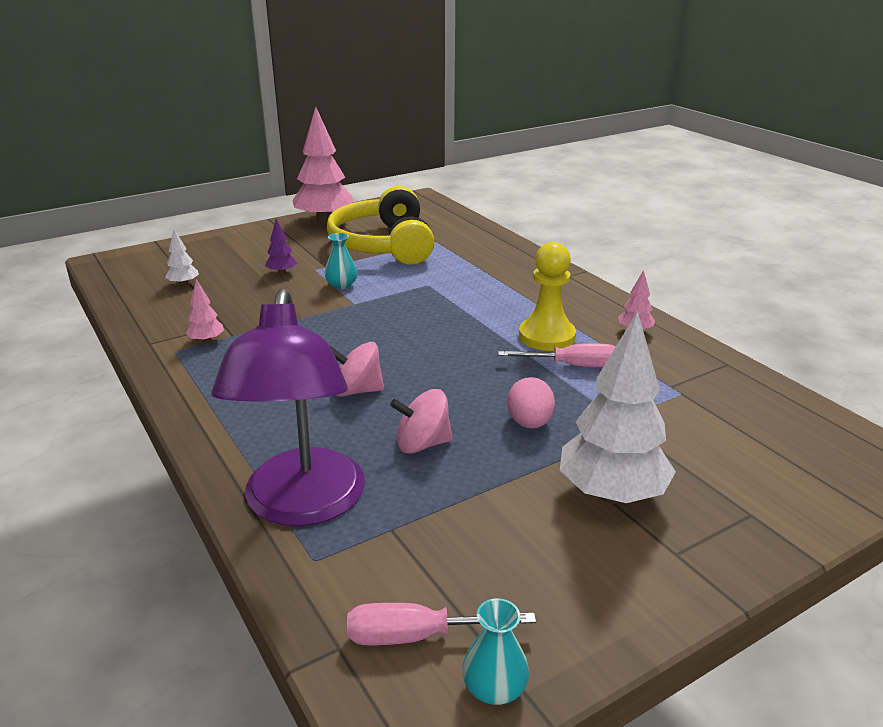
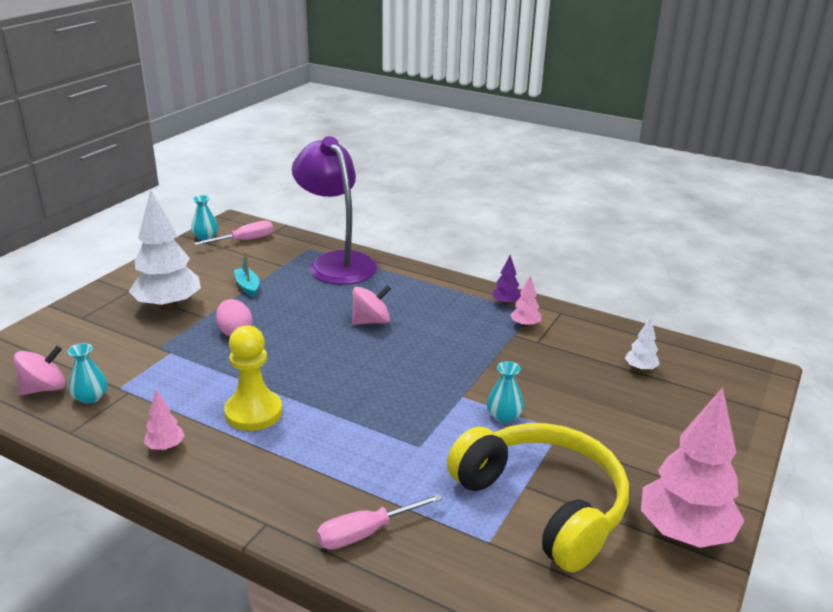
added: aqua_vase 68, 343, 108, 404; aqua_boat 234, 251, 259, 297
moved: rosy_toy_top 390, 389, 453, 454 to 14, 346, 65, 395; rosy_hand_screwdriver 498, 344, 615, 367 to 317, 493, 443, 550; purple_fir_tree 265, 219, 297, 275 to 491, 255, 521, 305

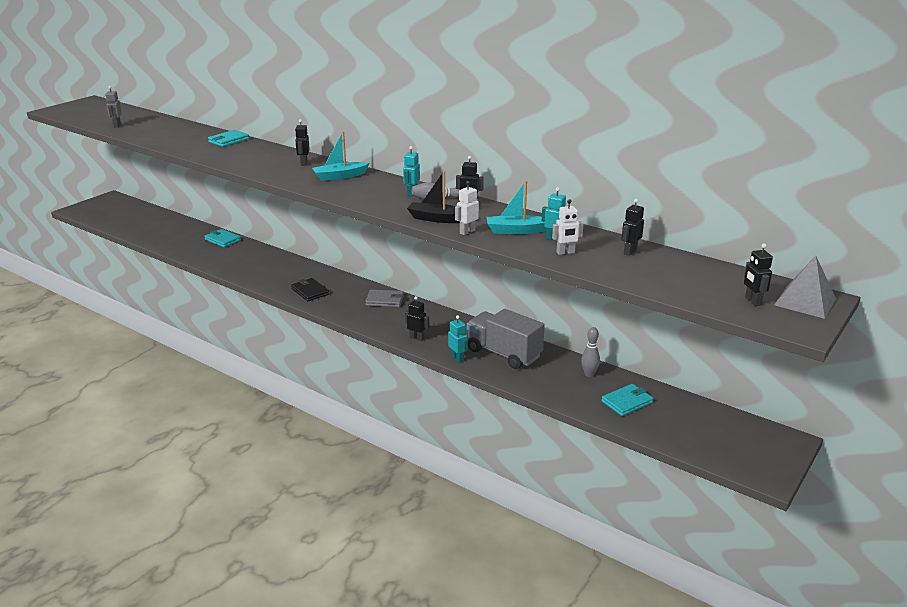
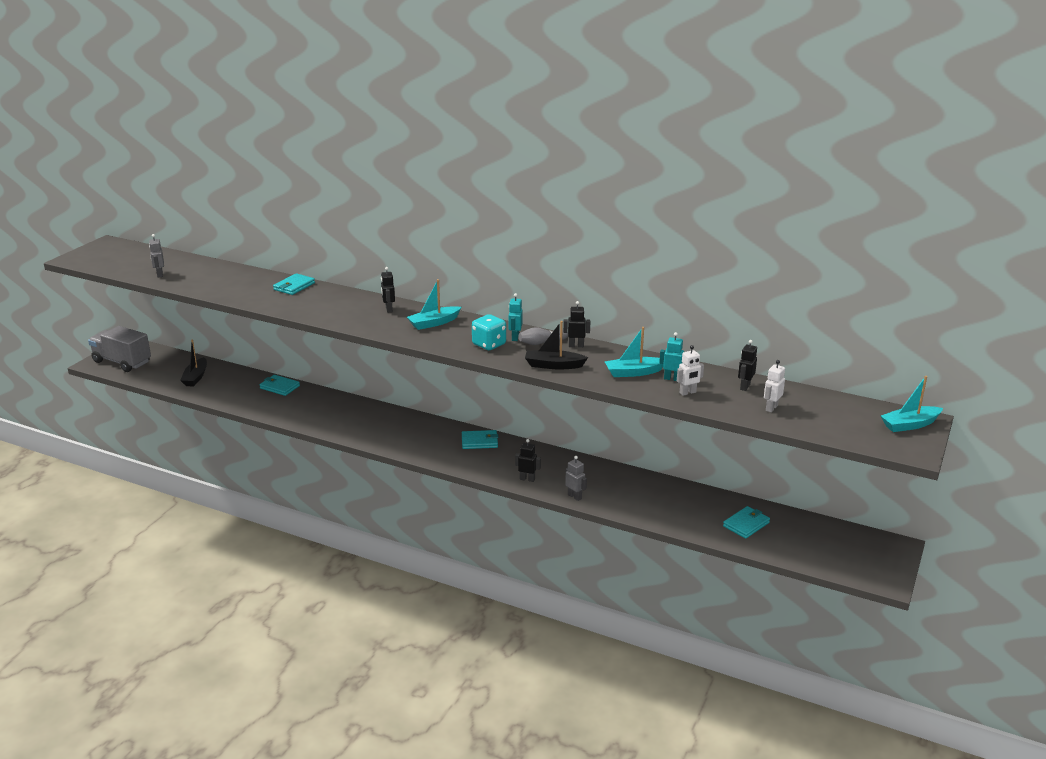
removed: jet-black_wallet 291, 278, 329, 301; grey_bowling_pin 581, 327, 600, 377; jet-black_toy_robot 744, 243, 773, 306
added: jet-black_boat 180, 340, 207, 386; aqua_die 472, 314, 506, 350
moved: grey_truck 467, 309, 545, 369 to 88, 326, 151, 372; pure_white_toy_robot 455, 181, 479, 235 to 764, 360, 785, 412
replaced: grey_pyramid_shape 774, 256, 836, 319 to aqua_boat 881, 376, 943, 432
recoloured: grey_wallet 365, 290, 404, 307 to aqua_wallet 462, 430, 498, 449; aqua_toy_robot 448, 315, 468, 363 to grey_toy_robot 565, 456, 587, 501

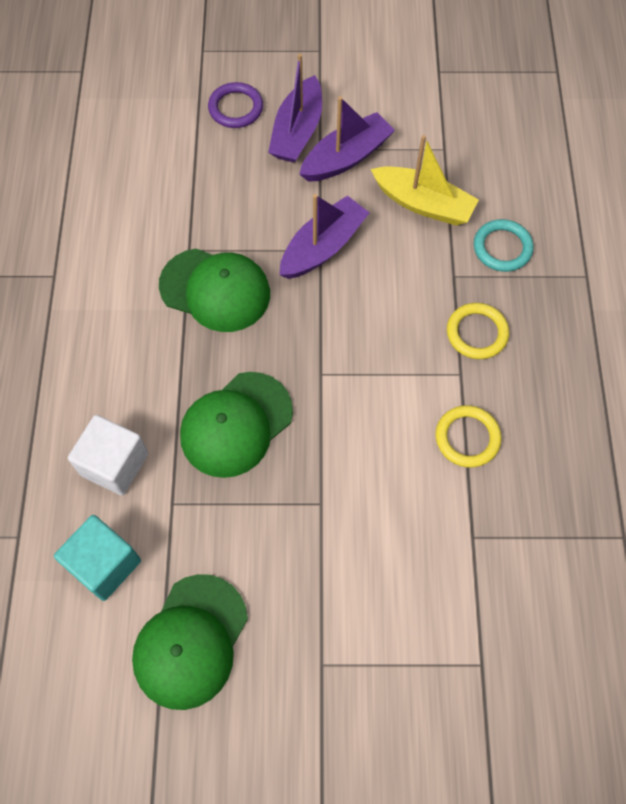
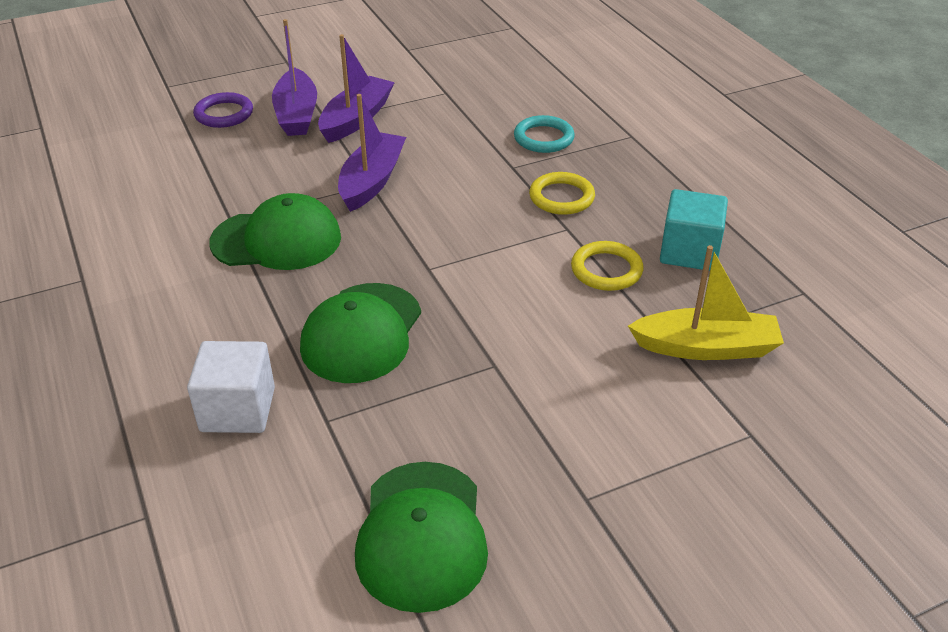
moved: bright_yellow_boat 371, 135, 479, 225 to 628, 245, 784, 360; aqua_solid_cube 54, 515, 141, 601 to 660, 189, 728, 271

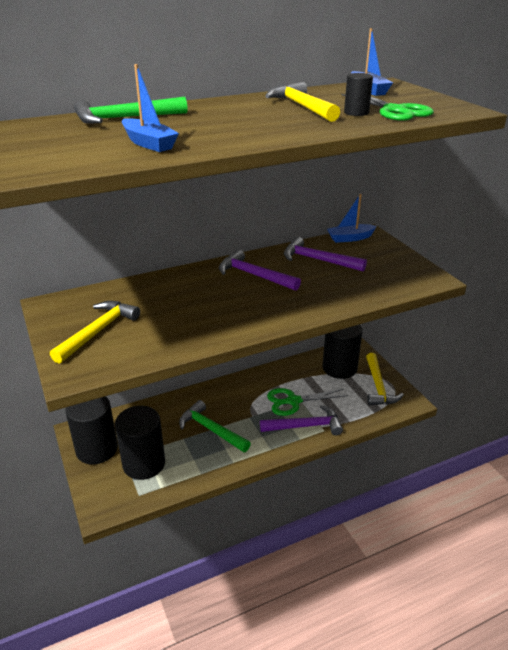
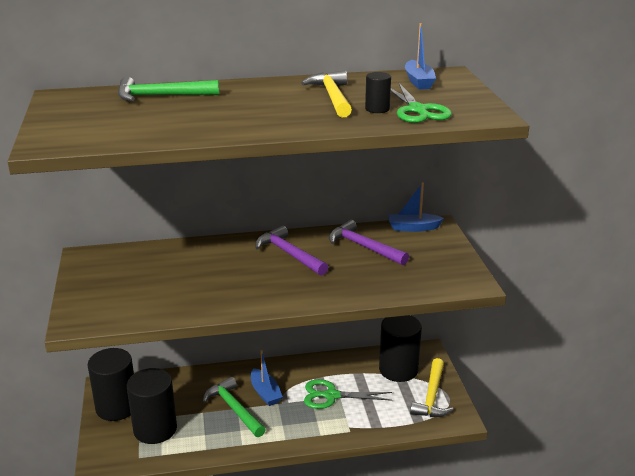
removed: bright_yellow_claw_hammer 50, 301, 140, 363; purple_claw_hammer 260, 405, 343, 435
moved: cobalt_boat 122, 64, 179, 152 to 251, 350, 283, 406

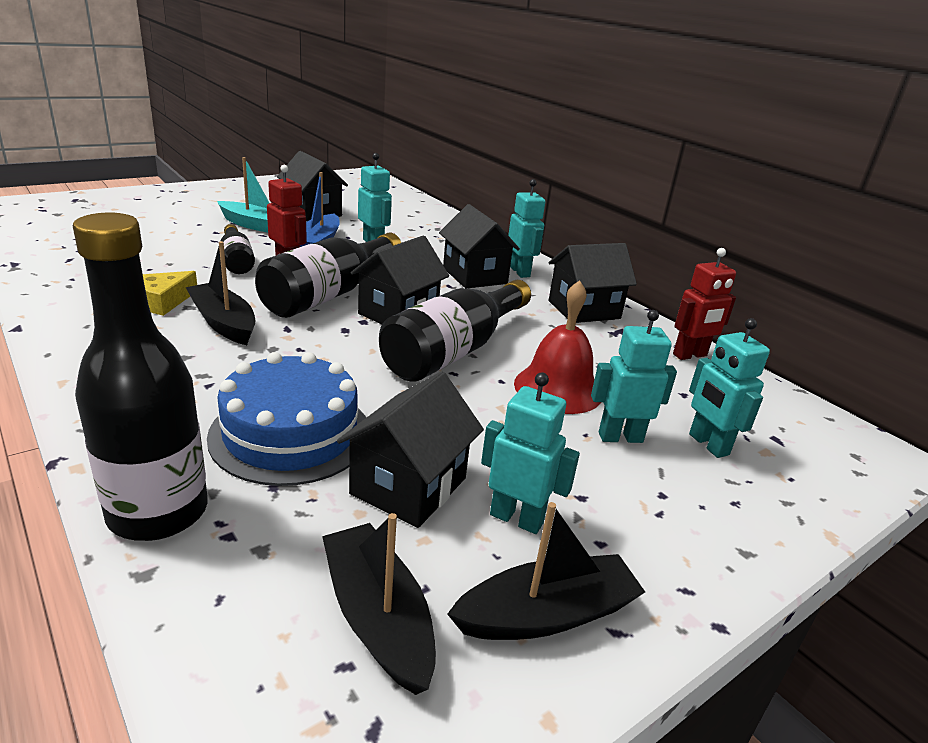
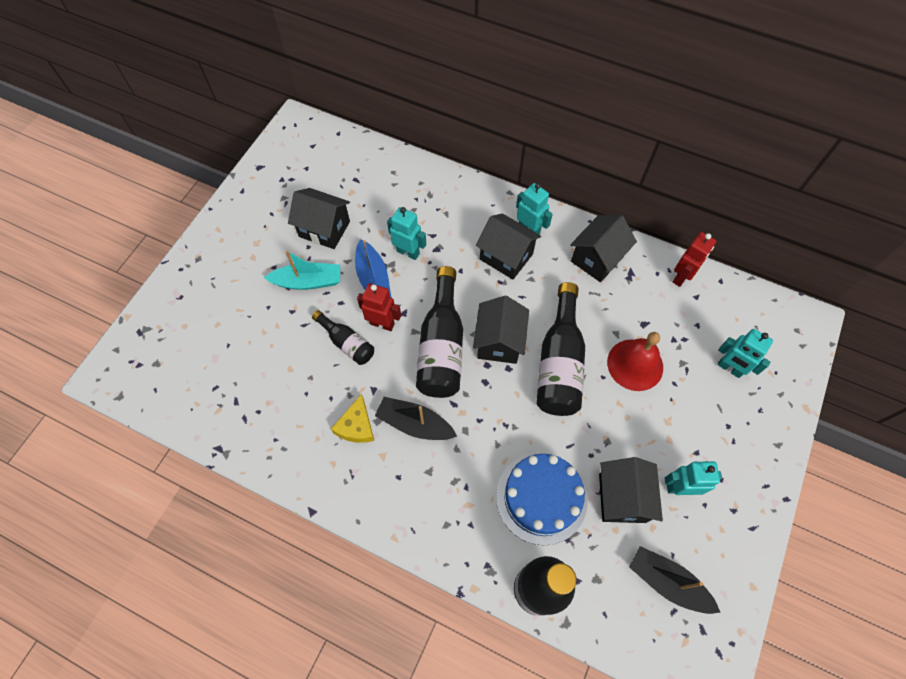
removed: jet-black_boat 447, 502, 645, 640; aqua_toy_robot 591, 310, 677, 443

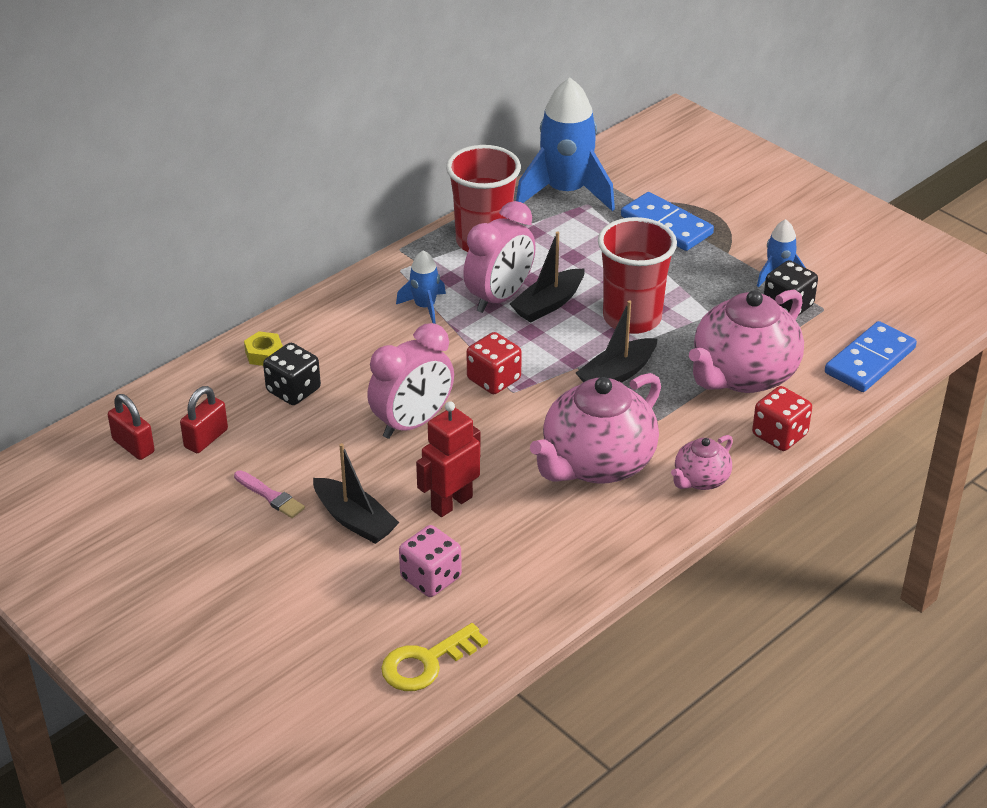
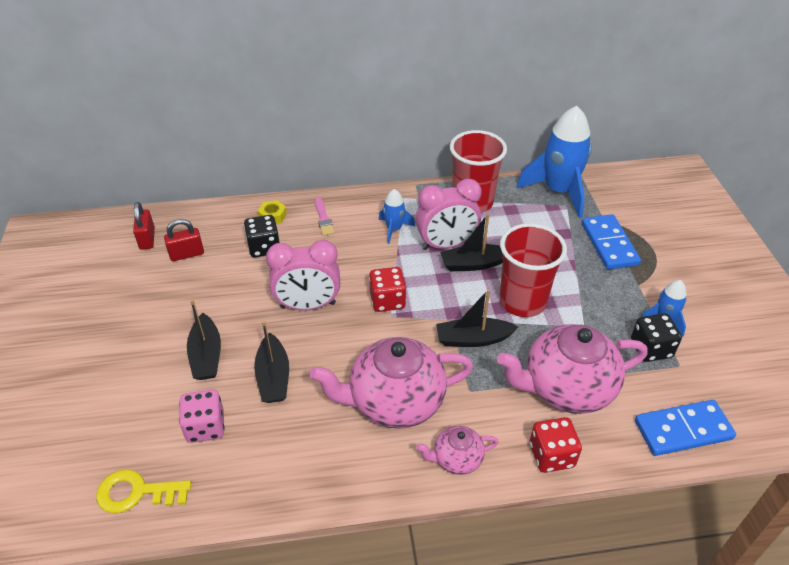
moved: rosy_brush 234, 470, 305, 518 to 315, 197, 335, 236
replaced: scarlet_toy_robot 416, 401, 481, 517 to jet-black_boat 254, 321, 289, 403

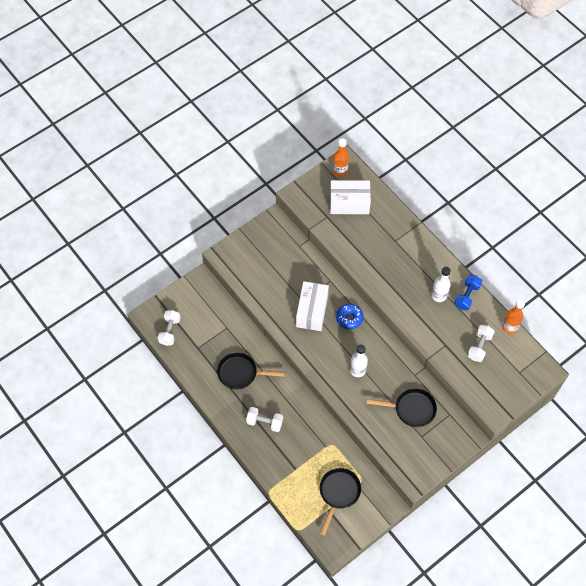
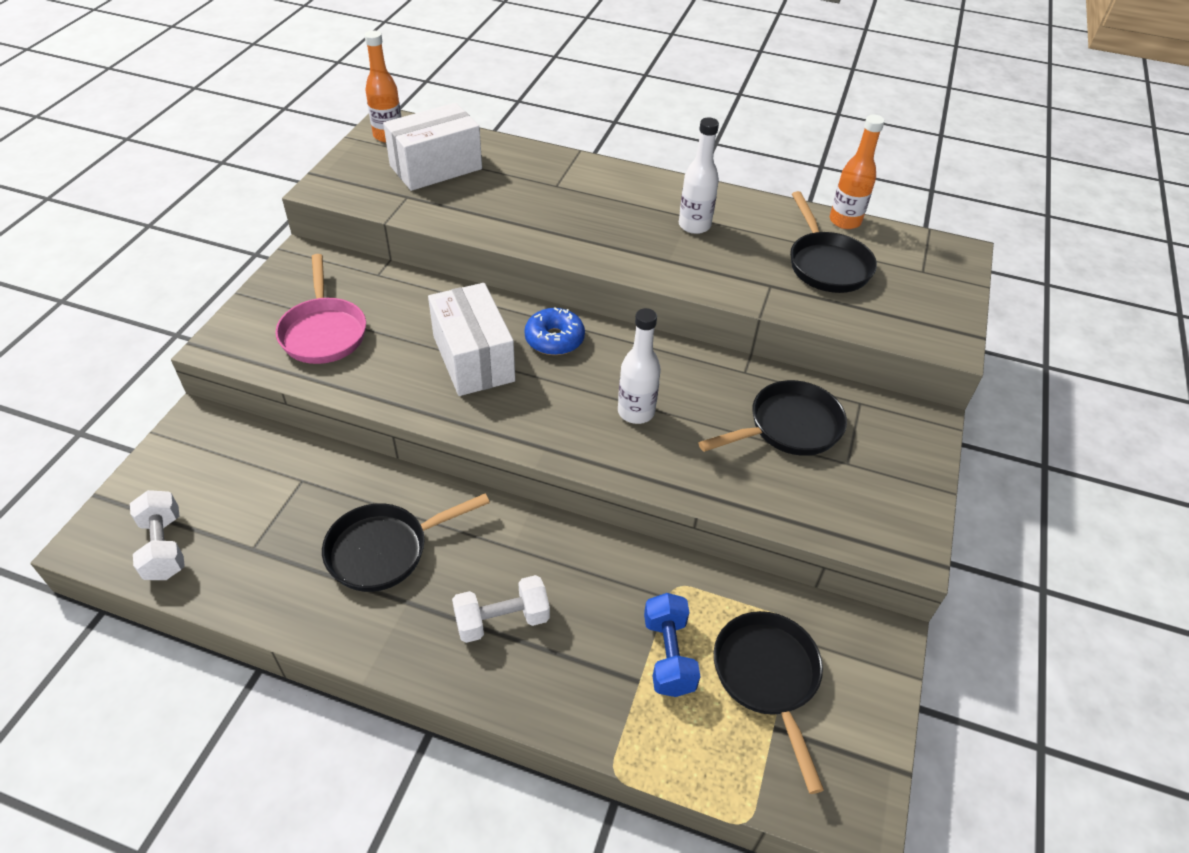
added: rosy_pan 275, 254, 366, 364
moved: cobalt_hand_weight 454, 275, 482, 310 to 644, 593, 701, 697
replaced: pure_white_hand_weight 467, 325, 495, 362 to jet-black_pan 790, 191, 877, 293

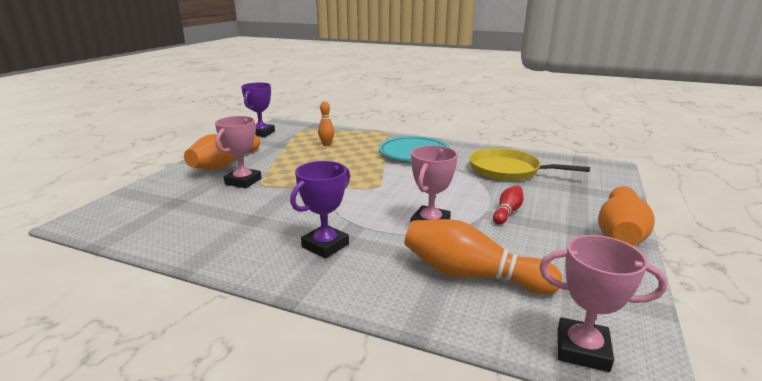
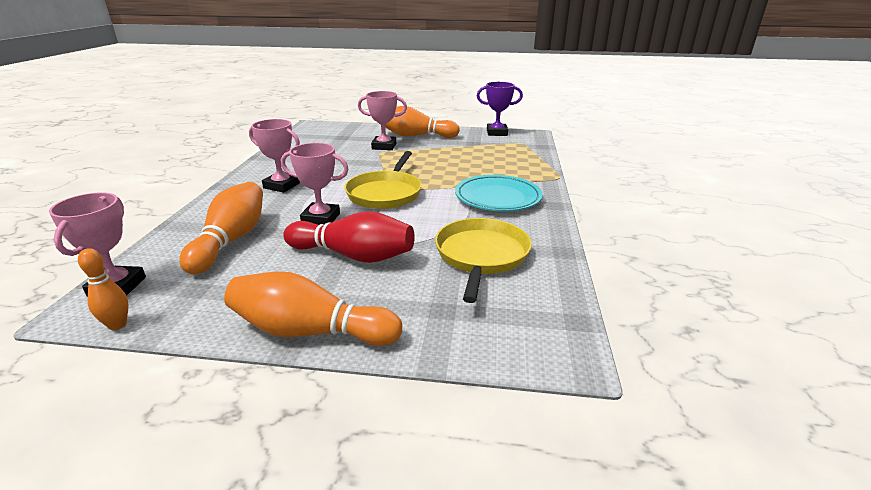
added: bright_yellow_pan 344, 151, 422, 209
moved: orange-coloured_bowling_pin 318, 101, 334, 146 to 78, 248, 129, 330
recoloured: purple_prize_cup 290, 161, 350, 259 to rosy_prize_cup 249, 119, 300, 193
resized: scarlet_bowling_pin 493, 185, 524, 225 = 283, 211, 415, 263 x1.93

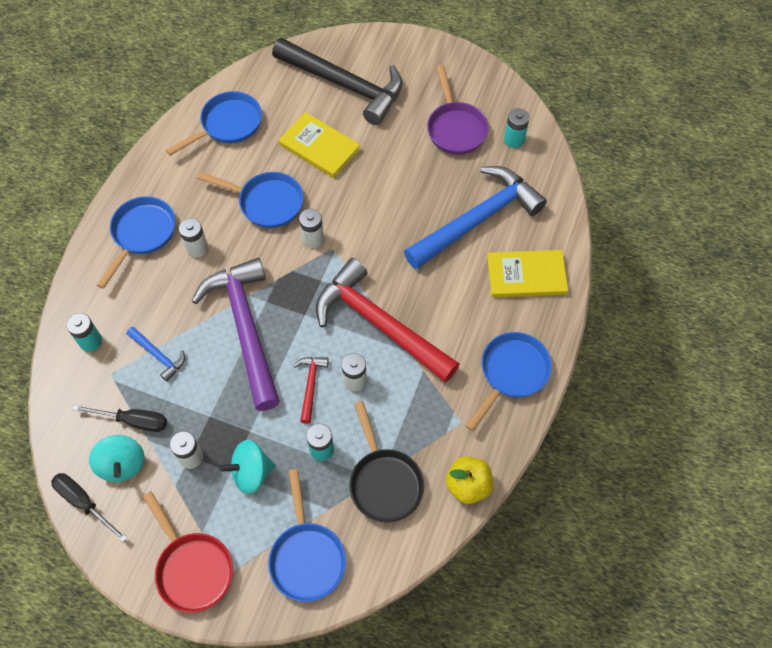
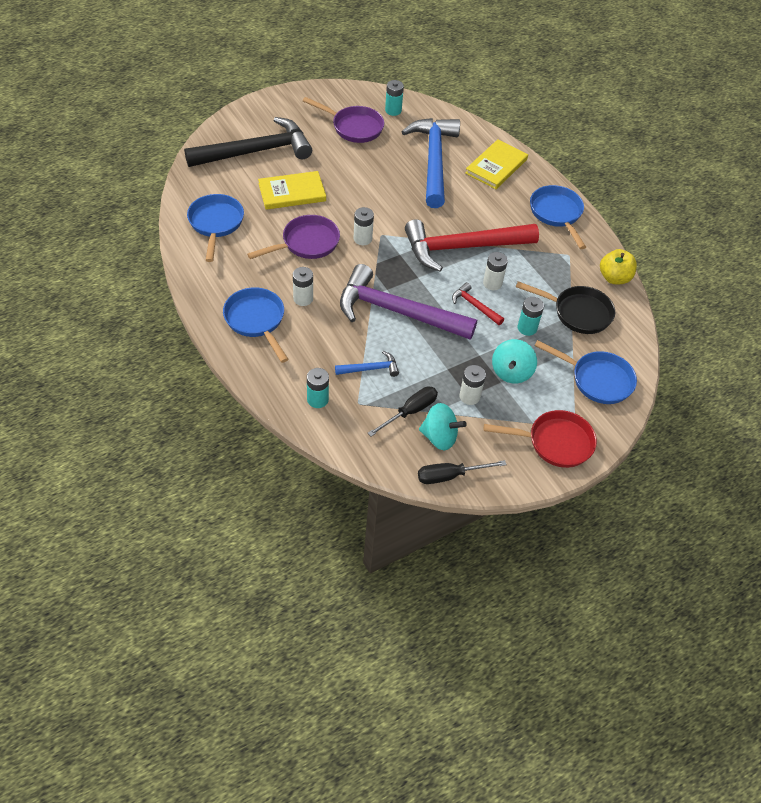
recoloured: cobalt_pan 197, 172, 303, 228 to purple_pan 247, 215, 340, 259

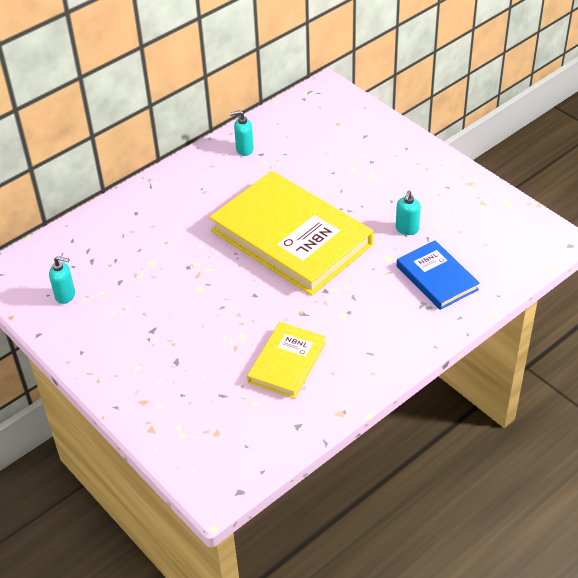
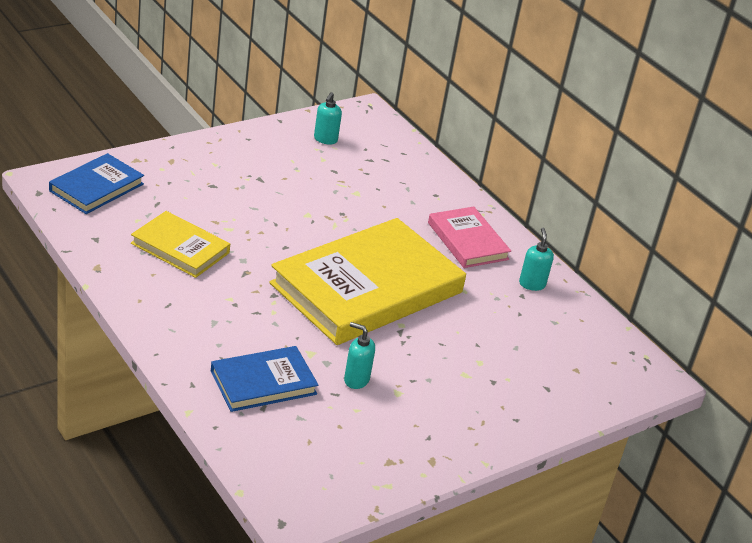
added: cobalt_book 49, 153, 144, 214; rosy_book 428, 207, 511, 268

